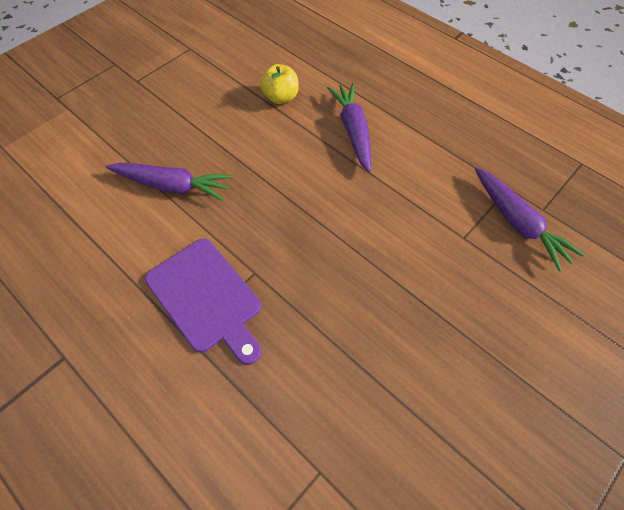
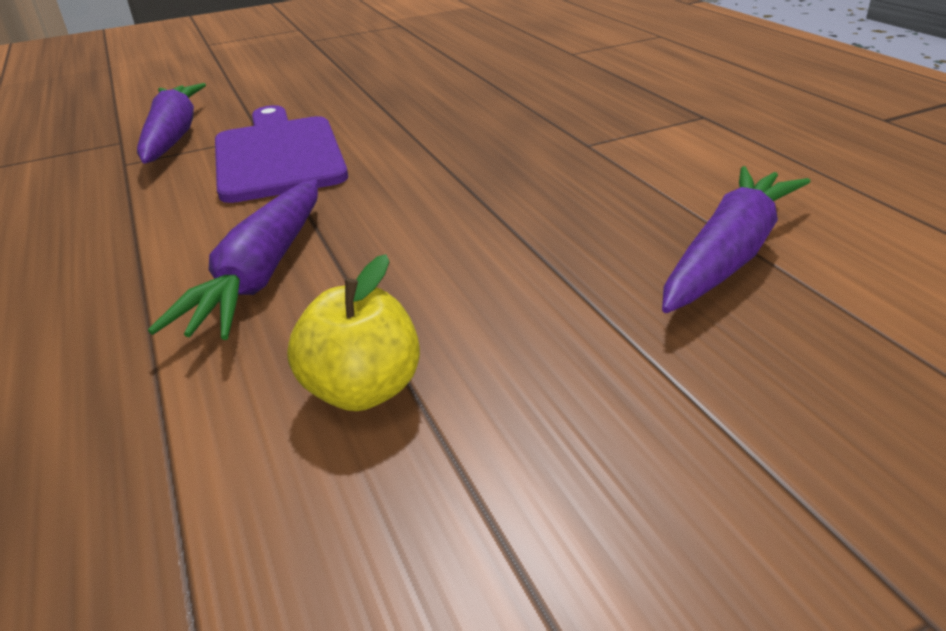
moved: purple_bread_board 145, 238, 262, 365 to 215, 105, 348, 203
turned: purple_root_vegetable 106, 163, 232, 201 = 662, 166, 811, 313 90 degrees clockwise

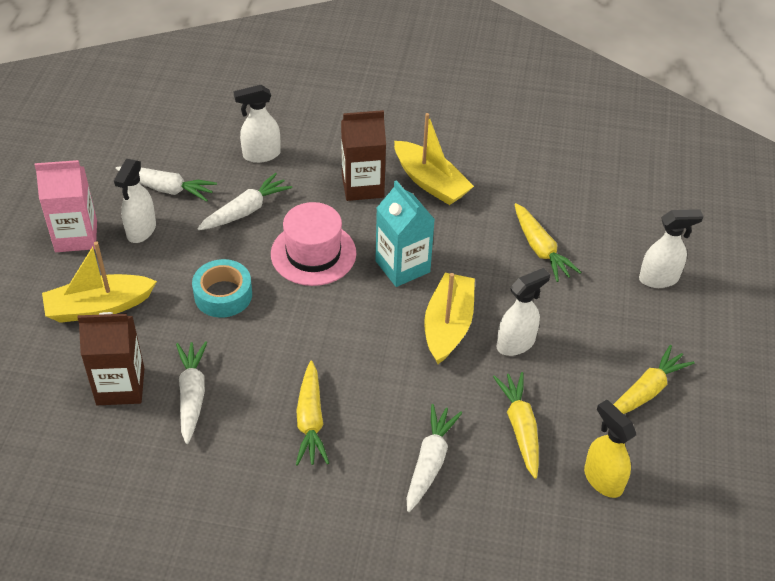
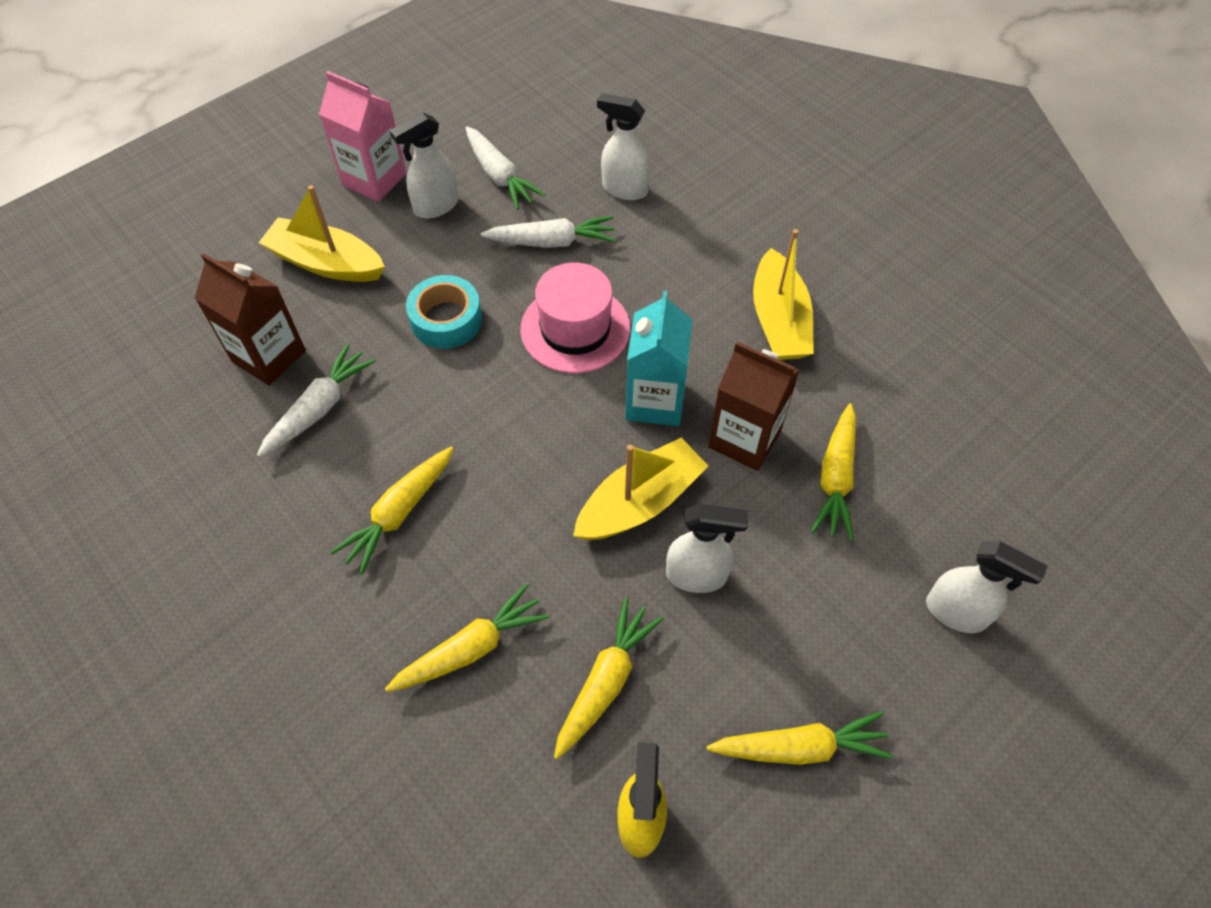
moved: brown_carton 341, 110, 386, 201 to 708, 342, 800, 471
recoloured: pure_white_root_vegetable 407, 404, 462, 512 to bright_yellow_root_vegetable 385, 583, 550, 692

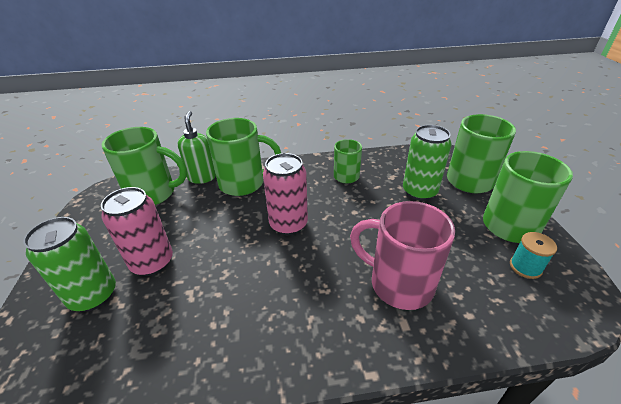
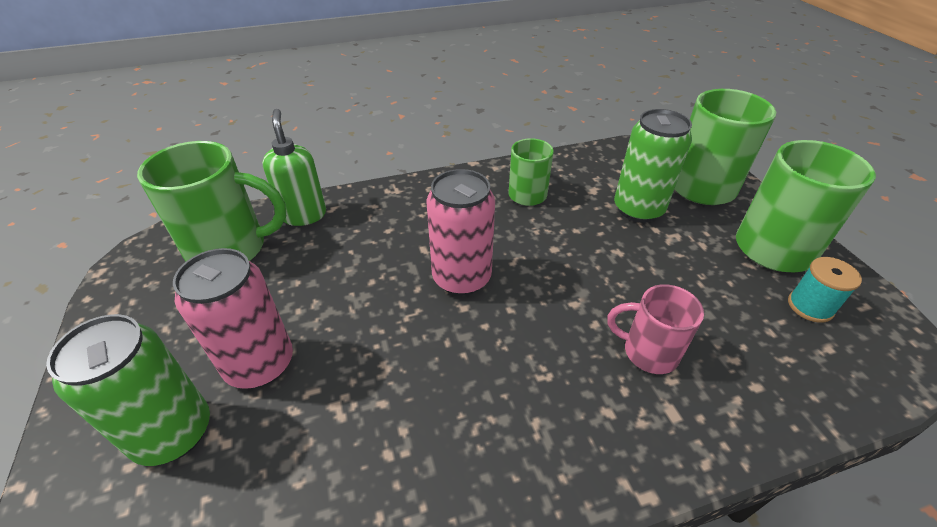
removed: green_mug 206, 118, 281, 196
resized: rosy_mug 350, 201, 455, 310 = 607, 284, 704, 374 x0.59

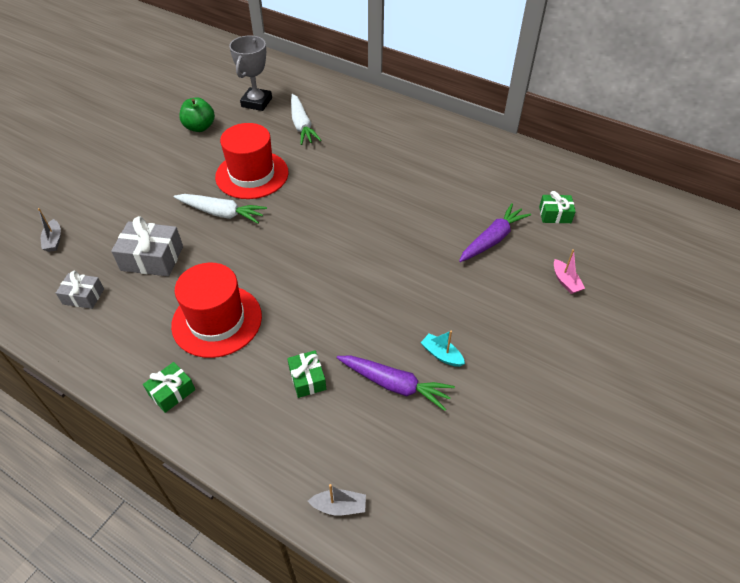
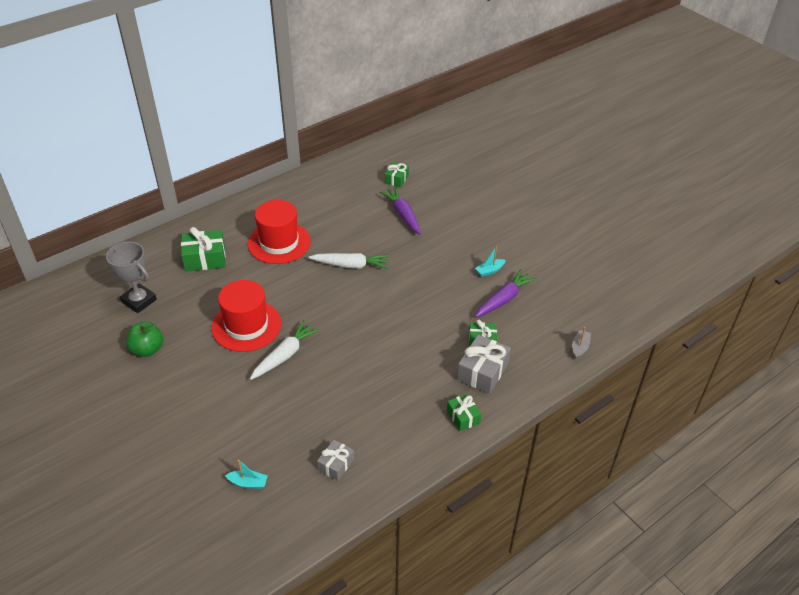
removed: rosy_boat 554, 249, 585, 294
added: green_gift 181, 227, 225, 272
moved: scarlet_top_hat 171, 263, 262, 358 to 248, 200, 311, 264; pure_white_root_vegetable 291, 94, 322, 145 to 308, 253, 390, 269; grey_gift 111, 216, 183, 276 to 457, 335, 511, 394
recoloured: grey_boat 38, 208, 61, 252 to aqua_boat 225, 460, 268, 489

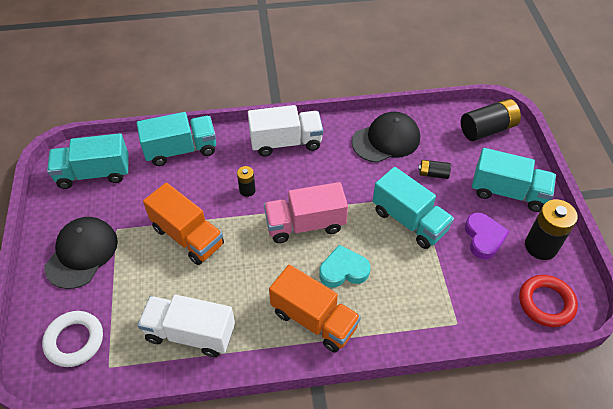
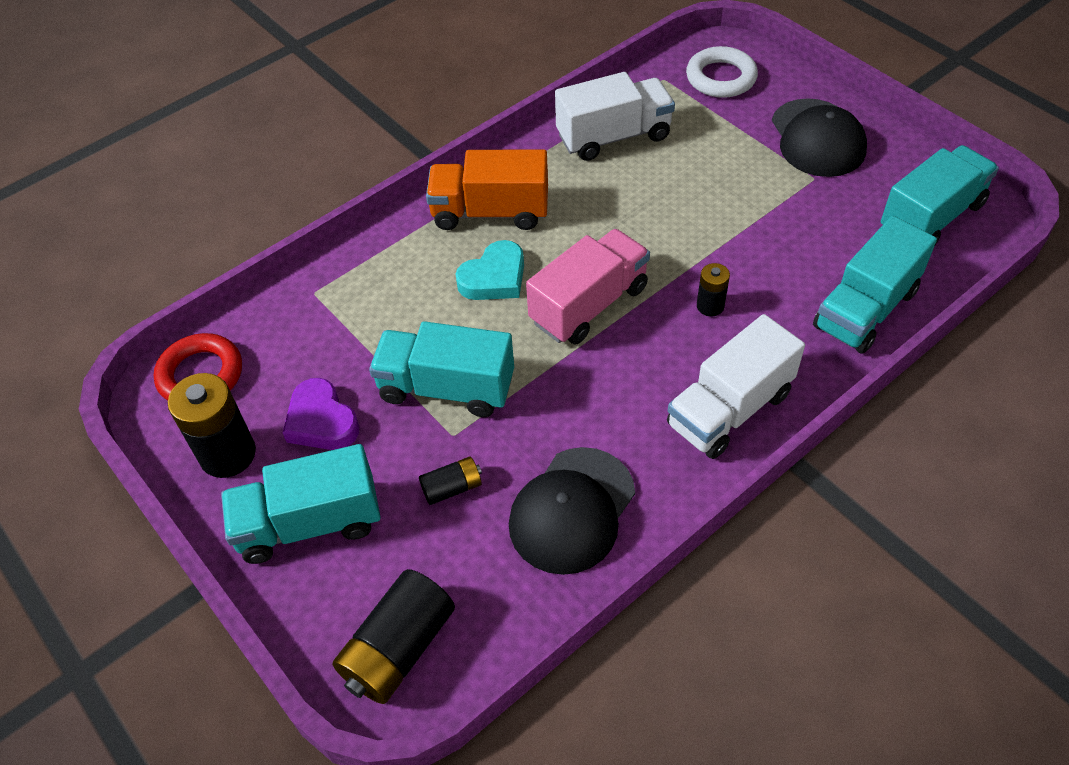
removed: orange-coloured_truck 143, 183, 224, 265

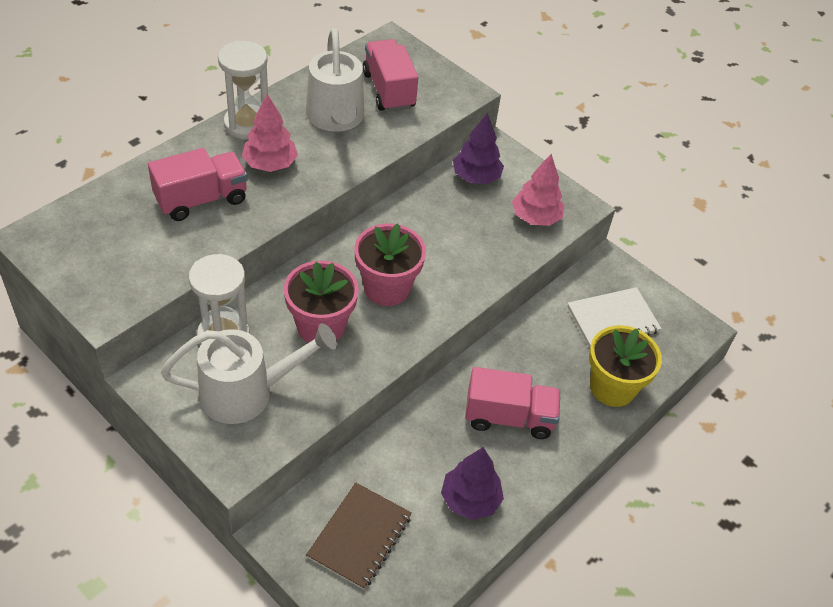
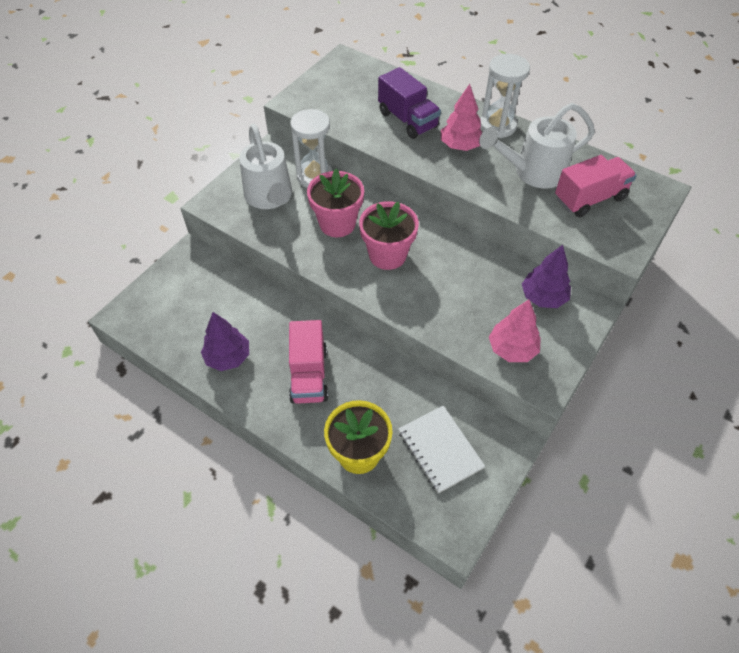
removed: brown_notepad 306, 483, 412, 590
recoloured: rosy_truck 148, 148, 248, 221 to purple_truck 378, 67, 441, 139

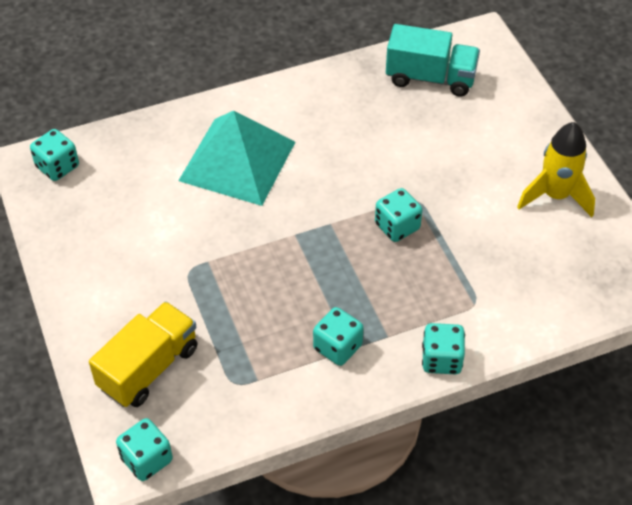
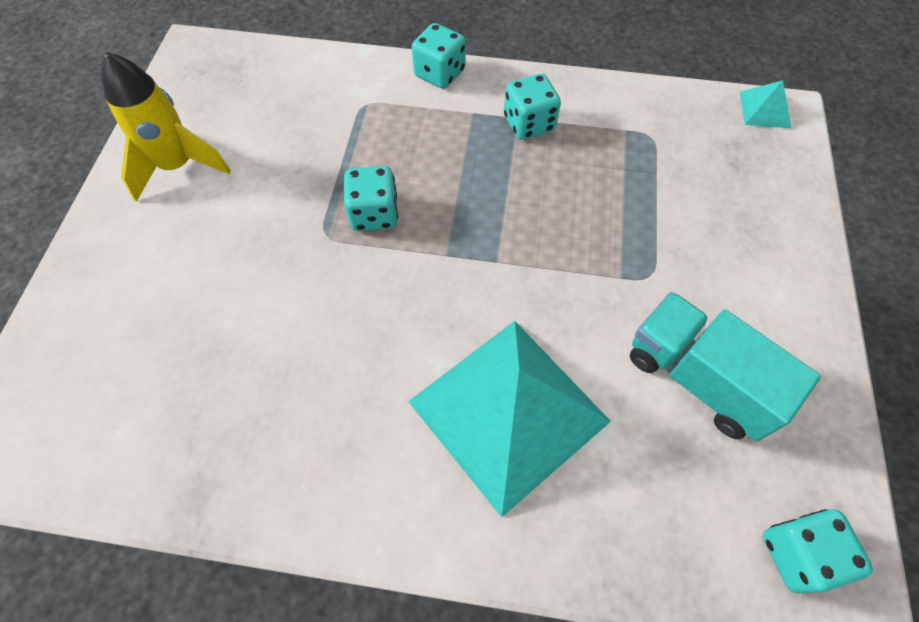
removed: bright_yellow_truck 89, 301, 197, 407
moved: aqua_truck 386, 24, 480, 97 to 630, 292, 821, 441
replaced: aqua_die 116, 418, 173, 481 to aqua_pyramid_shape 740, 80, 792, 128

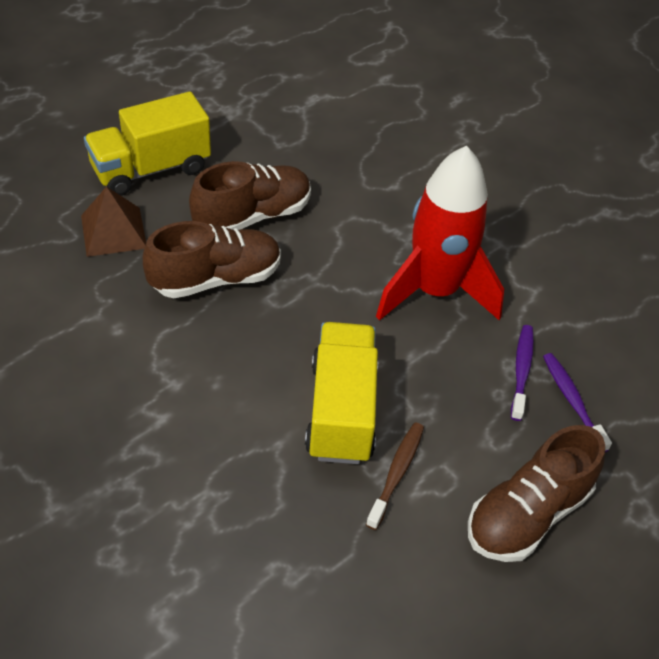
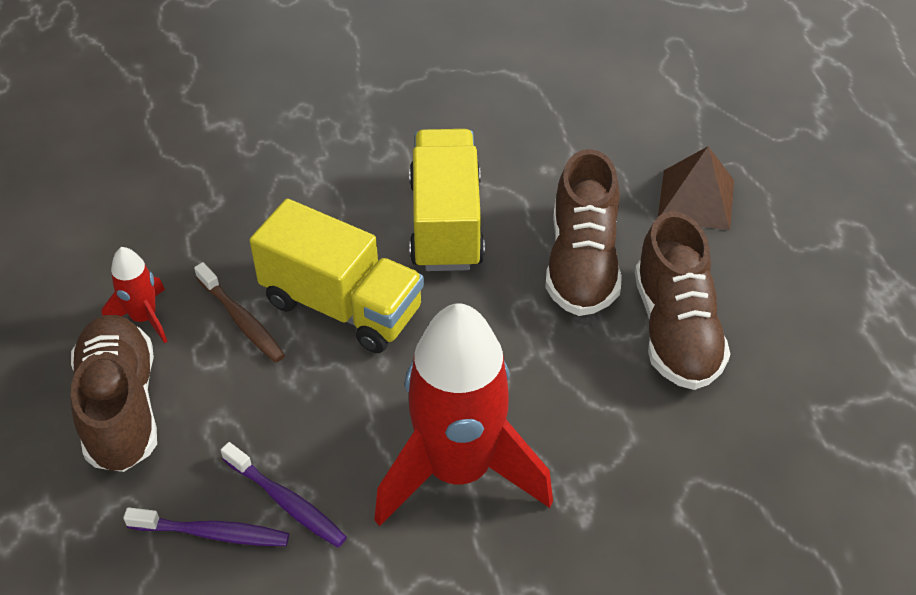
added: scarlet_spaceship 102, 247, 168, 343
moved: bright_yellow_truck 84, 91, 211, 196 to 409, 129, 485, 271

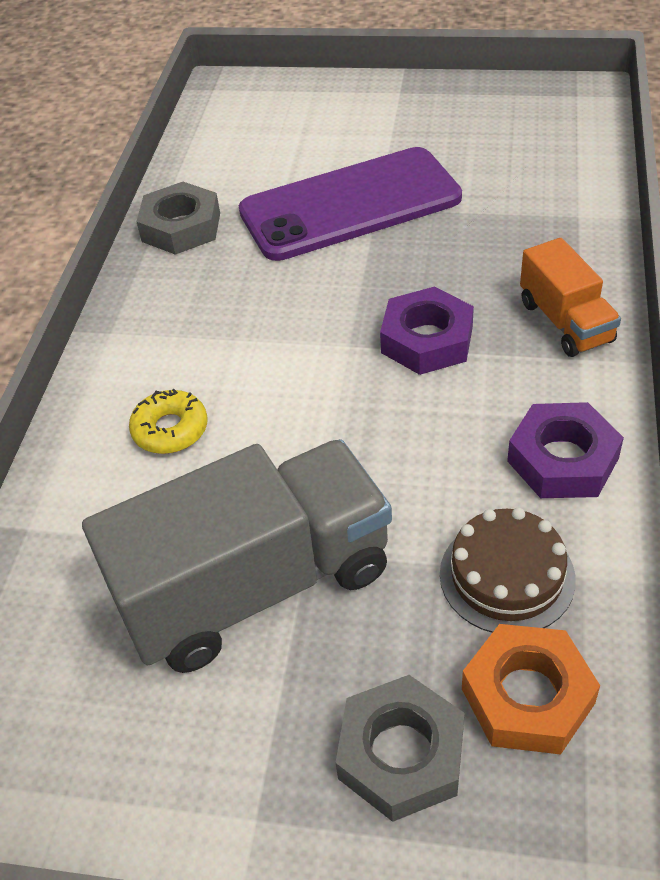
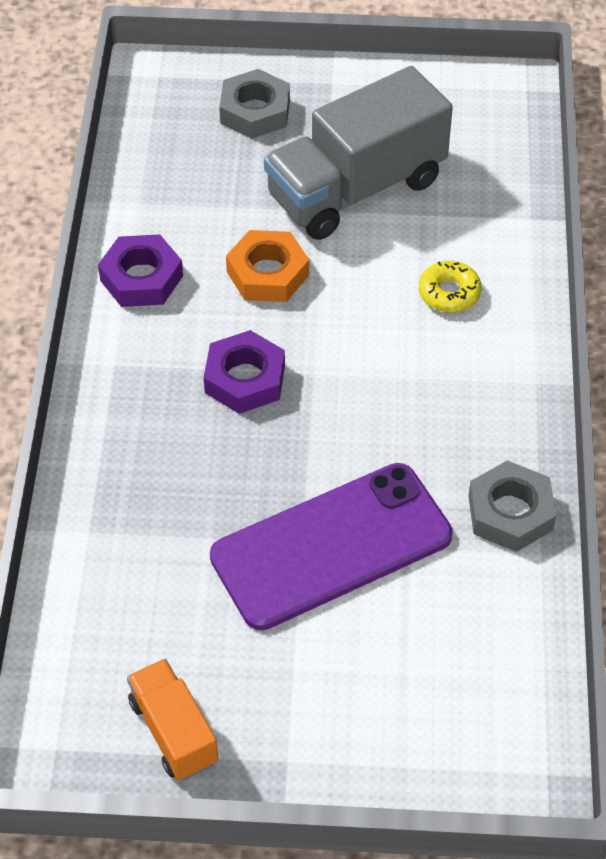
removed: brown_cake 440, 508, 576, 633
moved: orange-coloured_truck 520, 238, 621, 357 to 127, 659, 218, 780; orange-coloured_hex_nut 462, 624, 600, 755 to 226, 230, 309, 302

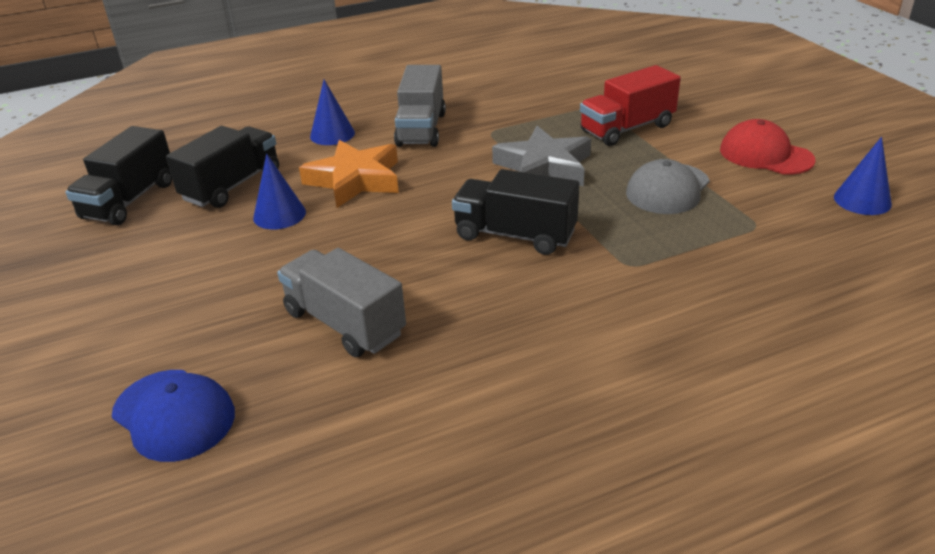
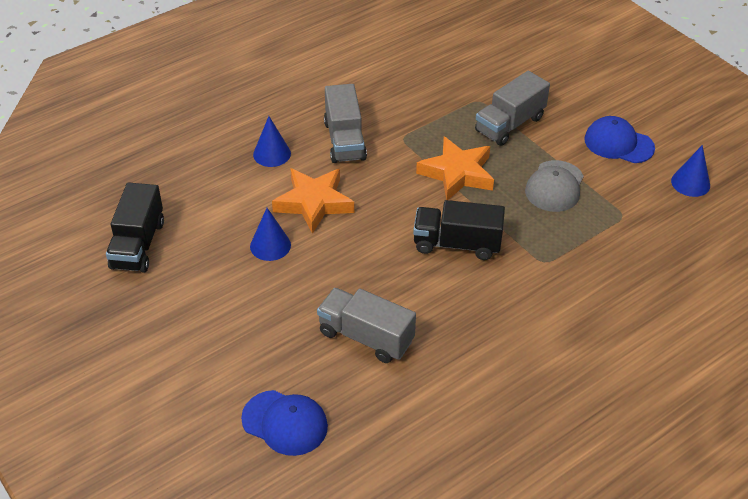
removed: jet-black_truck 166, 126, 279, 208
recoloured: grey_star_shape 492, 126, 591, 186 to orange-coloured_star_shape 416, 137, 494, 200; scarlet_truck 580, 65, 681, 146 to grey_truck 475, 71, 550, 146; scarlet_cap 720, 119, 815, 175 to cobalt_cap 584, 116, 655, 163

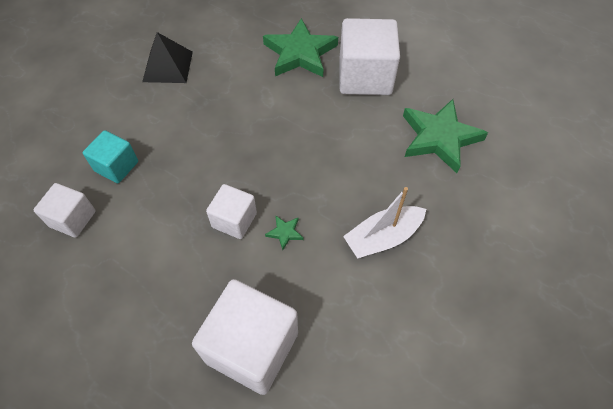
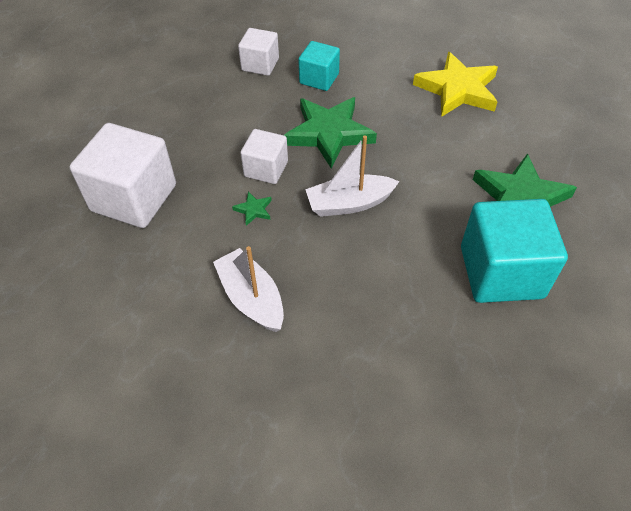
added: pure_white_boat 305, 136, 400, 217
moved: green_star_shape 403, 99, 488, 173 to 284, 97, 377, 168
replaced: jet-black_pyramid_shape 142, 32, 193, 83 to bright_yellow_star_shape 413, 52, 498, 117
recoloured: pure_white_solid_cube 340, 18, 400, 95 to aqua_solid_cube 461, 199, 568, 303

